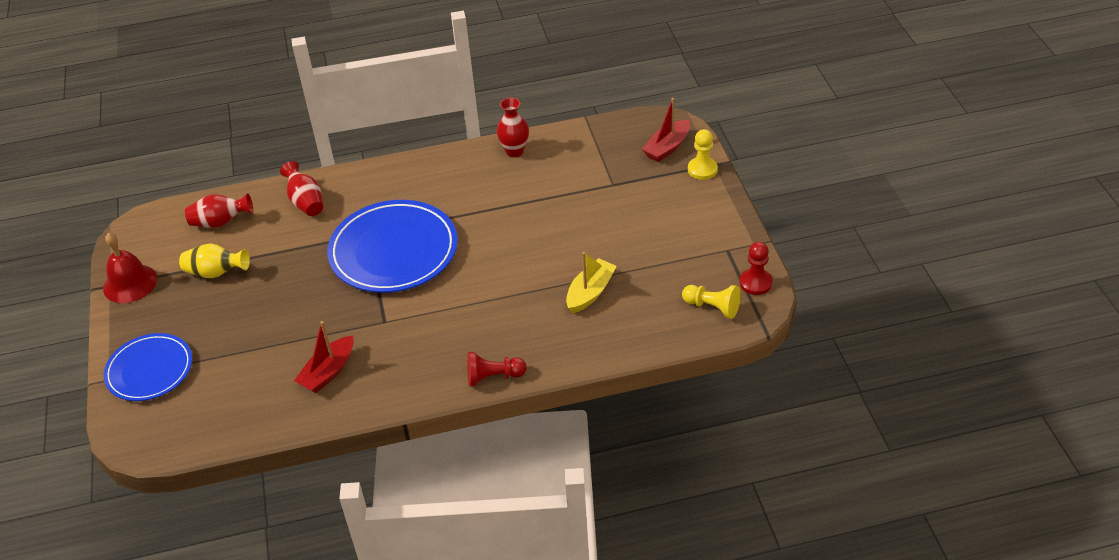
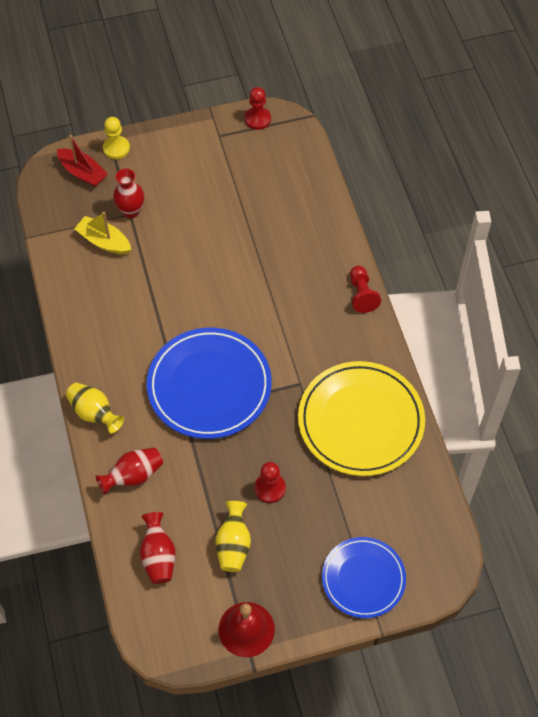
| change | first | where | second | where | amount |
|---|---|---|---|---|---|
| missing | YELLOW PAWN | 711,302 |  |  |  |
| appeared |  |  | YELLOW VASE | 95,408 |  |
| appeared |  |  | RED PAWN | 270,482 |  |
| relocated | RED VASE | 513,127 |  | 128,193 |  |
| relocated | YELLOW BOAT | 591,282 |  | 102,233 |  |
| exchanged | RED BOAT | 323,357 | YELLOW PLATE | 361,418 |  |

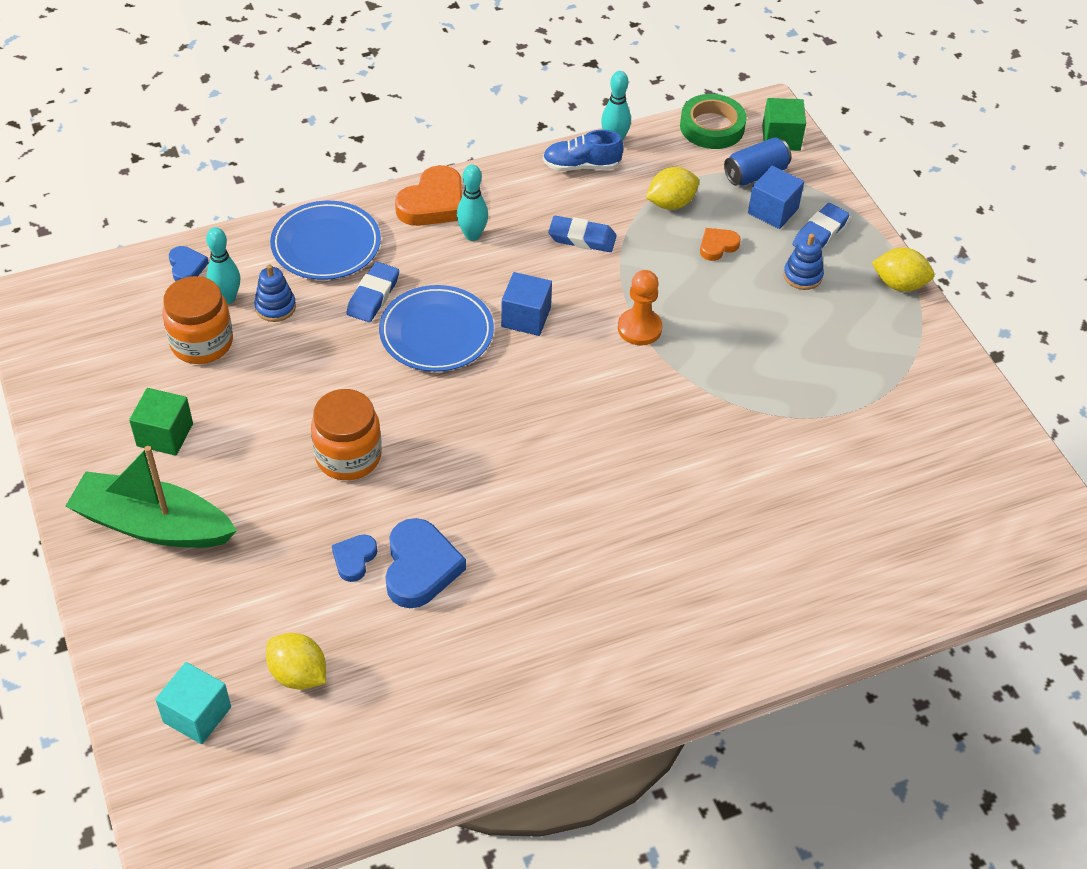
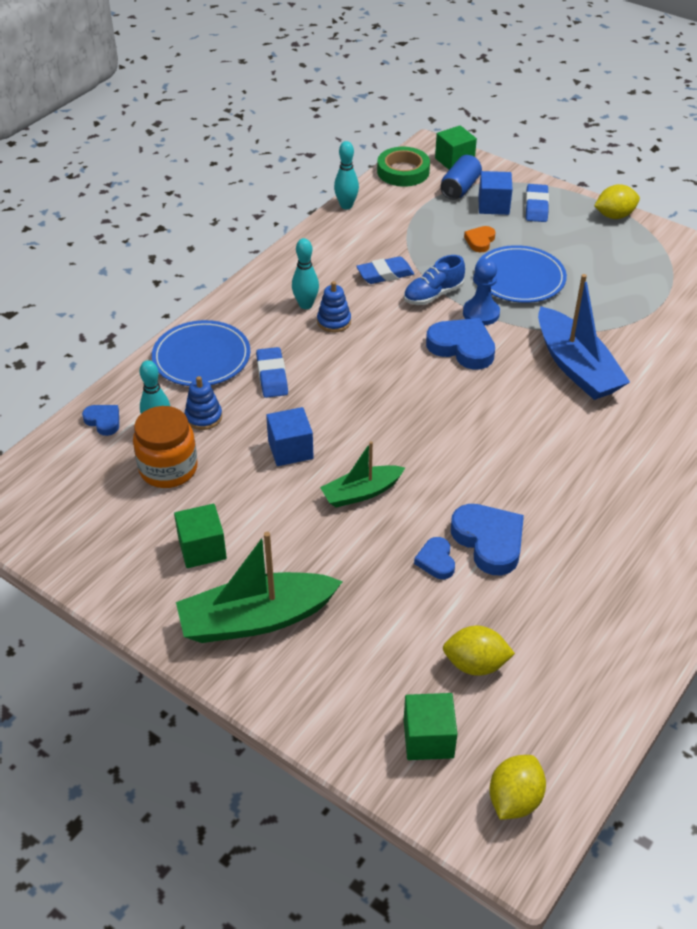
| change | first | where | second | where | amount |
|---|---|---|---|---|---|
| missing | ORANGE HEART | 428,195 |  |  |  |
| appeared |  |  | BLUE HEART | 460,344 |  |
| appeared |  |  | BLUE BOAT | 584,337 |  |
| relocated | BLUE PLATE | 436,328 |  | 522,274 |  |
| relocated | BLUE CUBE | 526,304 |  | 290,436 |  |
| relocated | BLUE SHOE | 583,150 |  | 434,280 |  |
| relocated | YELLOW LEMON | 672,188 |  | 517,787 |  |
| relocated | BLUE STACKING TOY | 803,262 |  | 334,307 |  |
| exchanged | ORANGE JAR | 346,434 | GREEN BOAT | 362,474 |  |
| colour | TURQUOISE CUBE | 193,703 | GREEN CUBE | 430,726 |  |
| colour | ORANGE PAWN | 640,307 | BLUE PAWN | 481,291 |  |

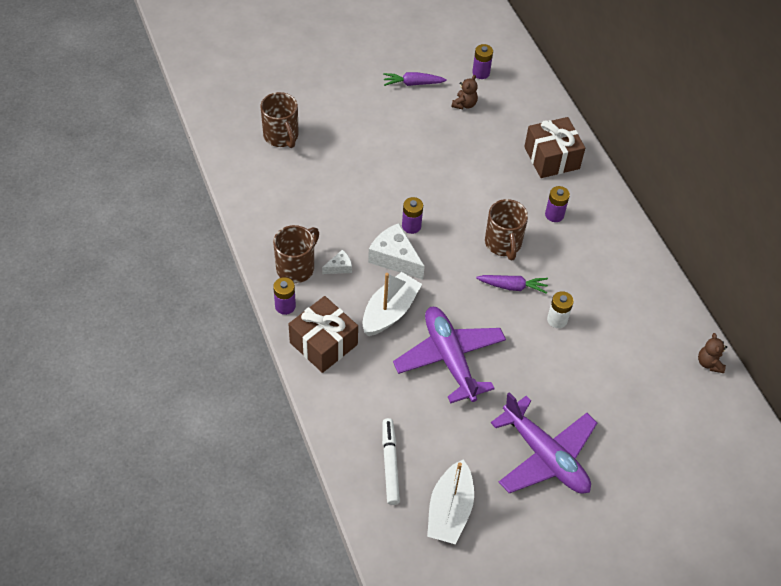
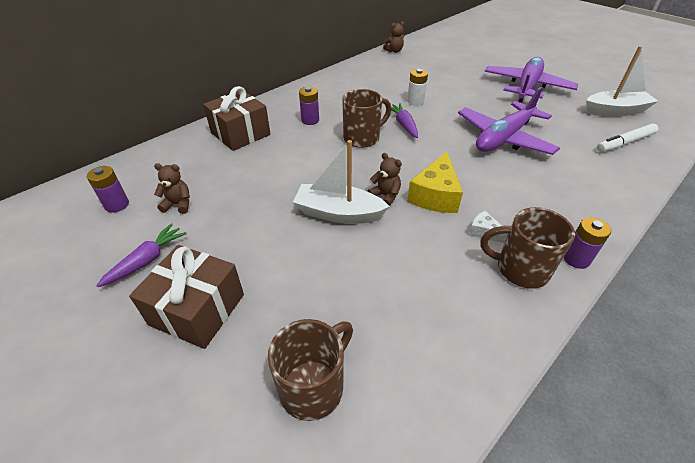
| change | first | where | second | where | amount |
|---|---|---|---|---|---|
| relocated | BROWN GIFT | 323,334 |  | 186,297 |  |
| relocated | WHITE BOAT | 392,304 |  | 341,182 |  |
| exchanged | PURPLE BATTERY | 412,215 | BROWN TEDDY BEAR | 384,179 |  |
| colour | WHITE CHEESE | 396,251 | YELLOW CHEESE | 435,182 |  |
| spun | PURPLE CARROT | 415,79 |  | 141,255 | 120 degrees counterclockwise |

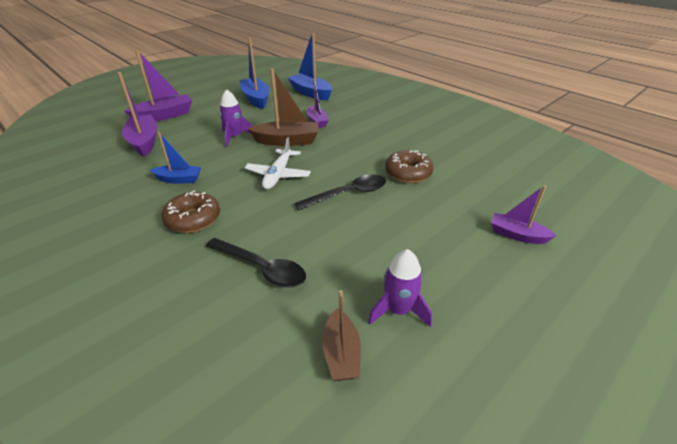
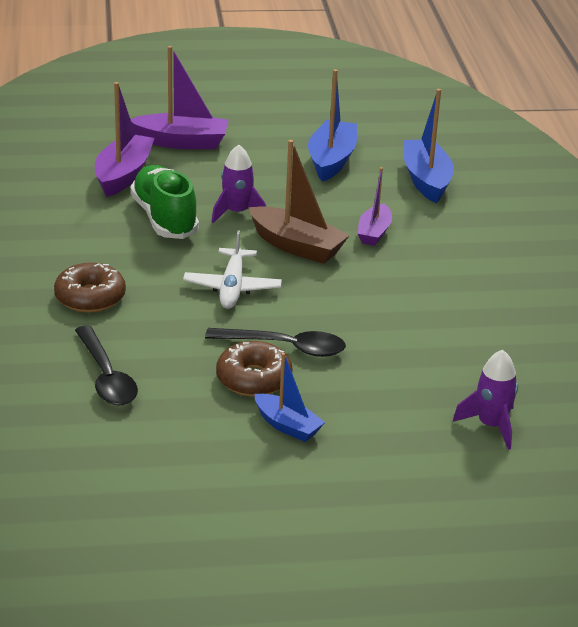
| change | first | where | second | where | amount |
|---|---|---|---|---|---|
| missing | BROWN BOAT | 341,335 |  |  |  |
| missing | PURPLE BOAT | 524,214 |  |  |  |
| appeared |  |  | GREEN SHOE | 164,202 |  |
| relocated | BLUE BOAT | 175,158 |  | 289,397 |  |
| relocated | PURPLE ROCKET | 400,288 |  | 485,400 |  |
| relocated | BROWN DONUT | 409,166 |  | 254,369 |  |
| spun | WHITE PLANE | 277,163 |  | 232,270 | 45 degrees counterclockwise |

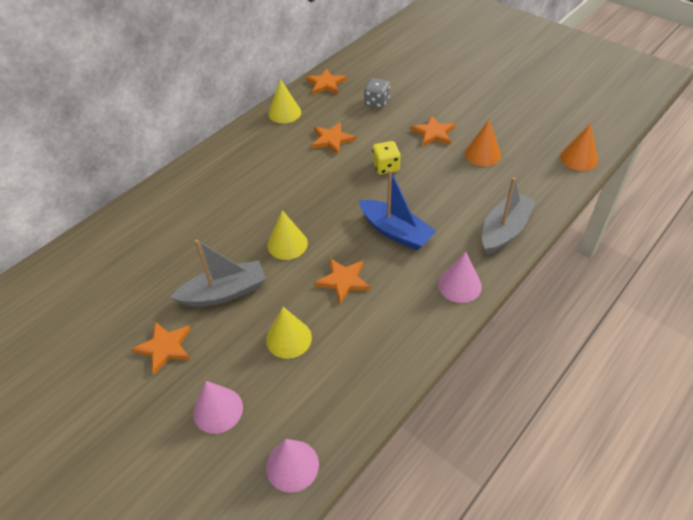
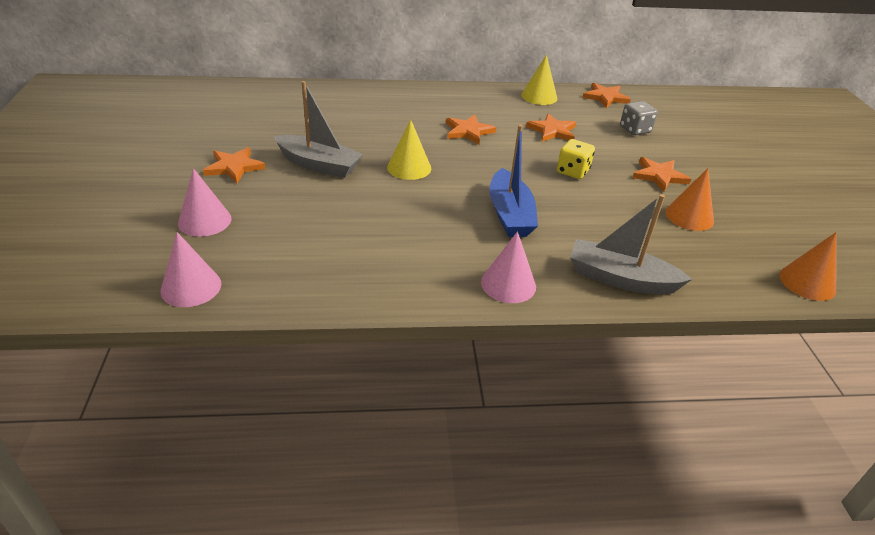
| change | first | where | second | where | amount |
|---|---|---|---|---|---|
| missing | YELLOW CONE | 289,333 |  |  |  |
| relocated | ORANGE STAR | 342,281 |  | 471,130 |  |
| spun | GREY BOAT | 509,215 |  | 631,244 | 150 degrees counterclockwise |

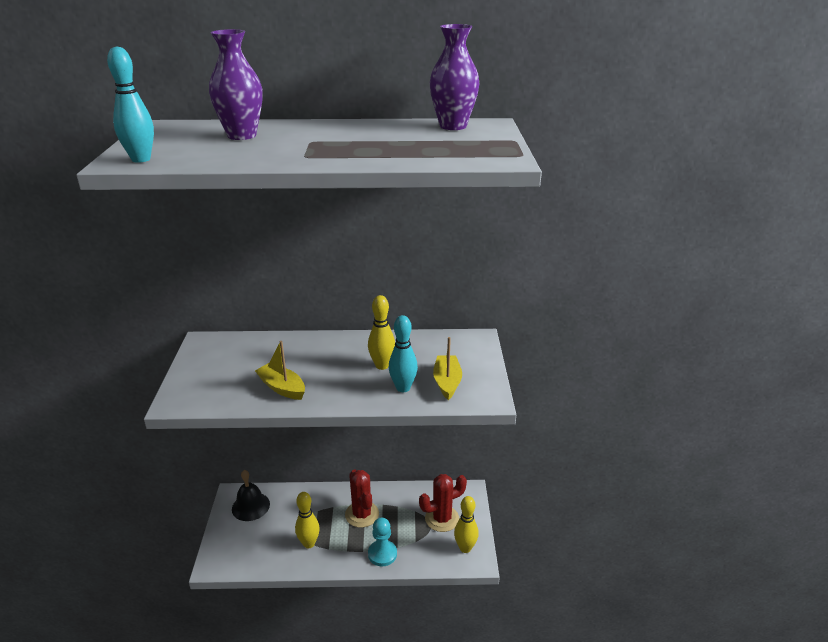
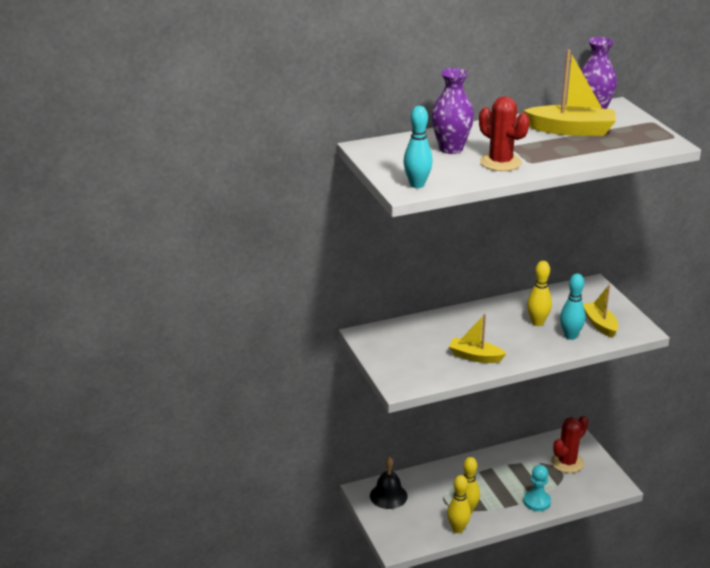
| change | first | where | second | where | amount |
|---|---|---|---|---|---|
| appeared |  |  | YELLOW BOAT | 569,92 |  |
| relocated | RED CACTUS | 362,498 |  | 504,133 |  |
| relocated | YELLOW BOWLING PIN | 466,524 |  | 459,504 |  |

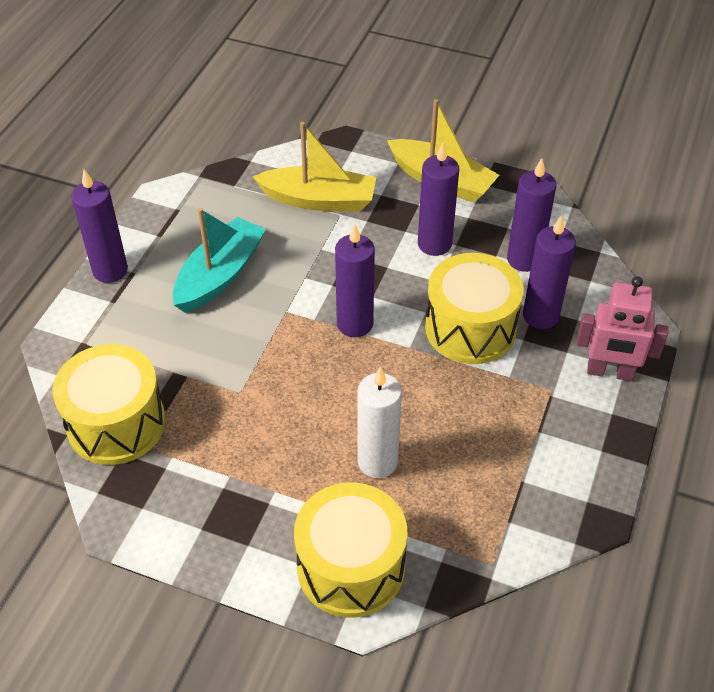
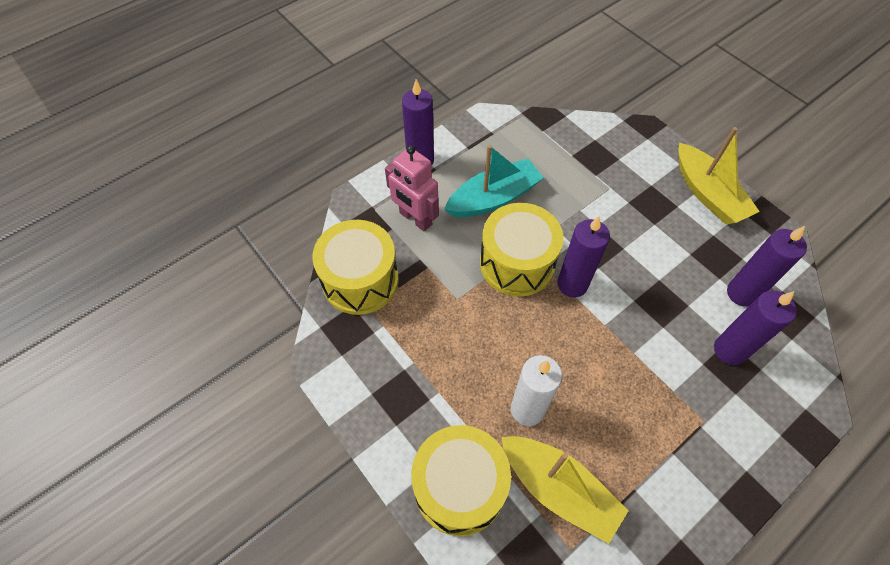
| change | first | where | second | where | amount |
|---|---|---|---|---|---|
| missing | PURPLE CANDLE | 438,199 |  |  |  |
| relocated | YELLOW BOAT | 314,166 |  | 565,490 |  |
| relocated | YELLOW DRUM | 474,308 |  | 522,250 |  |
| relocated | PINK ROBOT | 622,328 |  | 412,188 |  |

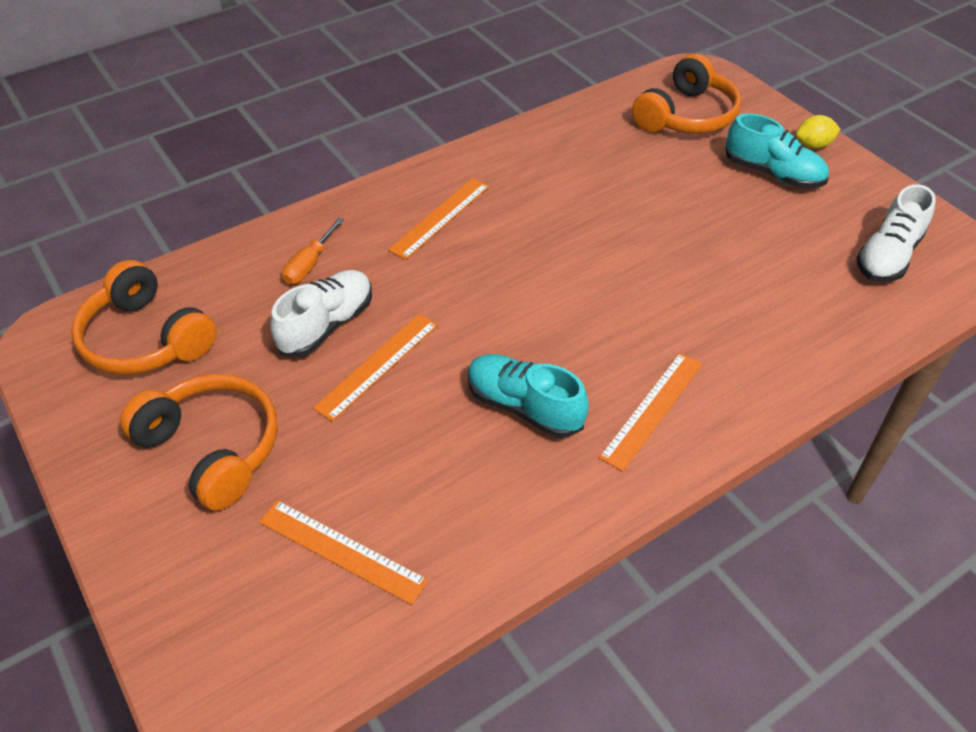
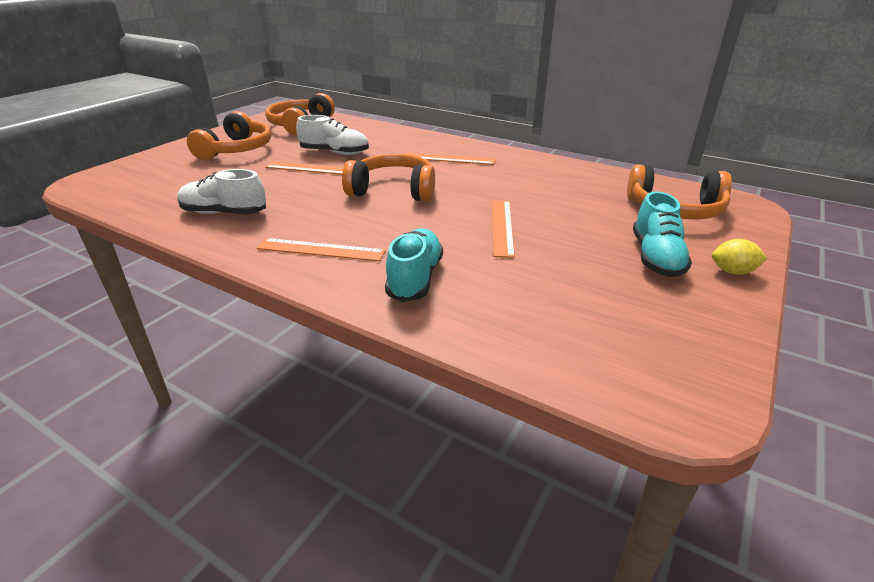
| change | first | where | second | where | amount |
|---|---|---|---|---|---|
| missing | ORANGE SCREWDRIVER | 313,251 |  |  |  |
| appeared |  |  | ORANGE HEADPHONES | 388,178 |  |
| relocated | ORANGE RULER | 343,552 |  | 503,229 |  |
| relocated | TURQUOISE SHOE | 528,396 |  | 414,265 |  |
| relocated | WHITE SHOE | 896,233 |  | 221,191 |  |
| spun | YELLOW LEMON | 817,132 |  | 739,257 | 45 degrees counterclockwise |

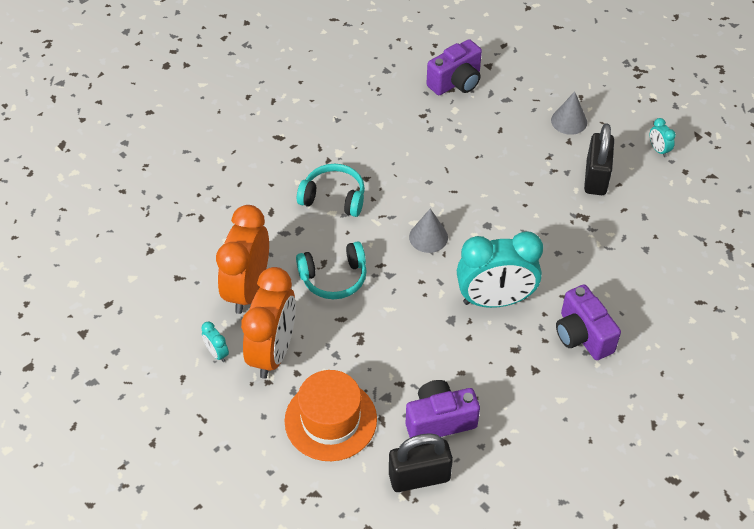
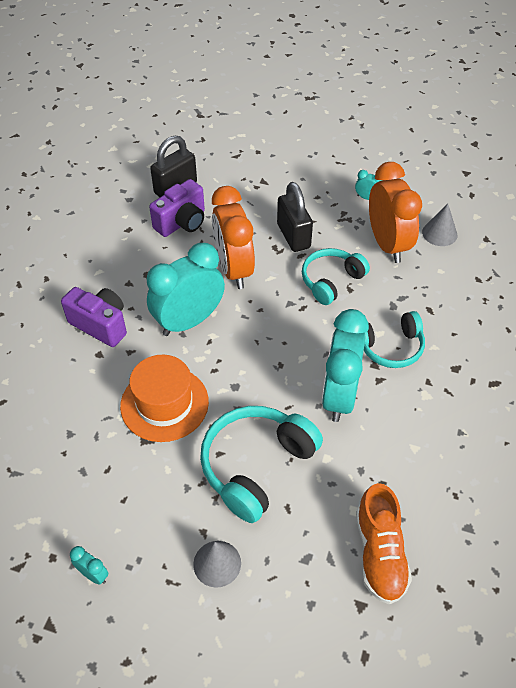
| change | first | where | second | where | amount |
|---|---|---|---|---|---|
| appeared |  |  | TURQUOISE HEADPHONES | 261,464 |  |
| appeared |  |  | TURQUOISE CLOCK | 345,365 |  |
| relocated | ORANGE CLOCK | 268,323 |  | 233,237 |  |
| relocated | ORANGE HAT | 331,415 |  | 164,398 |  |
| relocated | GREY CONE | 428,231 |  | 439,225 |  |
| relocated | BLACK PADLOCK | 599,159 |  | 295,217 |  |
| exchanged | PURPLE CAMERA | 454,67 | ORANGE SHOE | 384,543 |  |

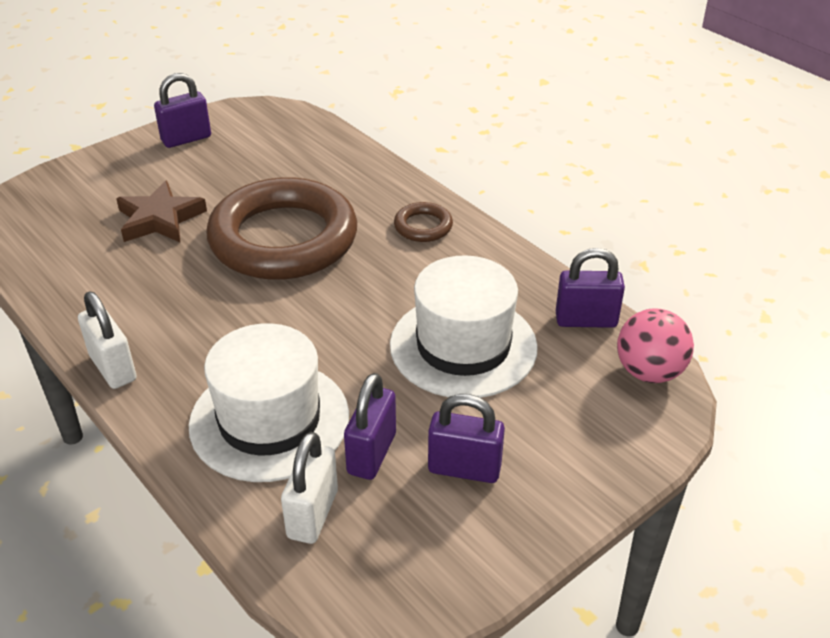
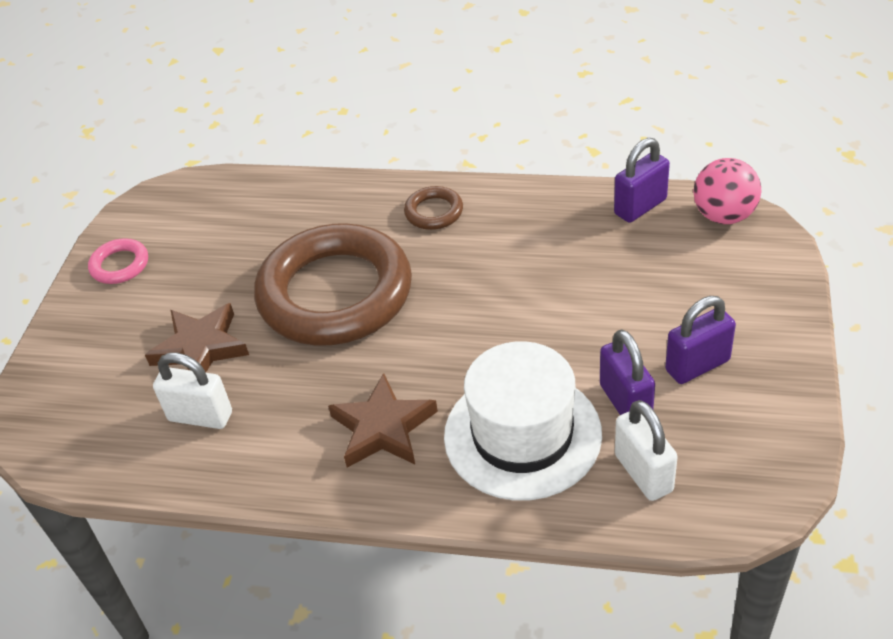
| change | first | where | second | where | amount |
|---|---|---|---|---|---|
| missing | WHITE HAT | 464,326 |  |  |  |
| appeared |  |  | BROWN STAR | 383,420 |  |
| relocated | WHITE PADLOCK | 107,340 |  | 192,391 |  |
| exchanged | PURPLE PADLOCK | 182,110 | PINK RING | 118,261 |  |

